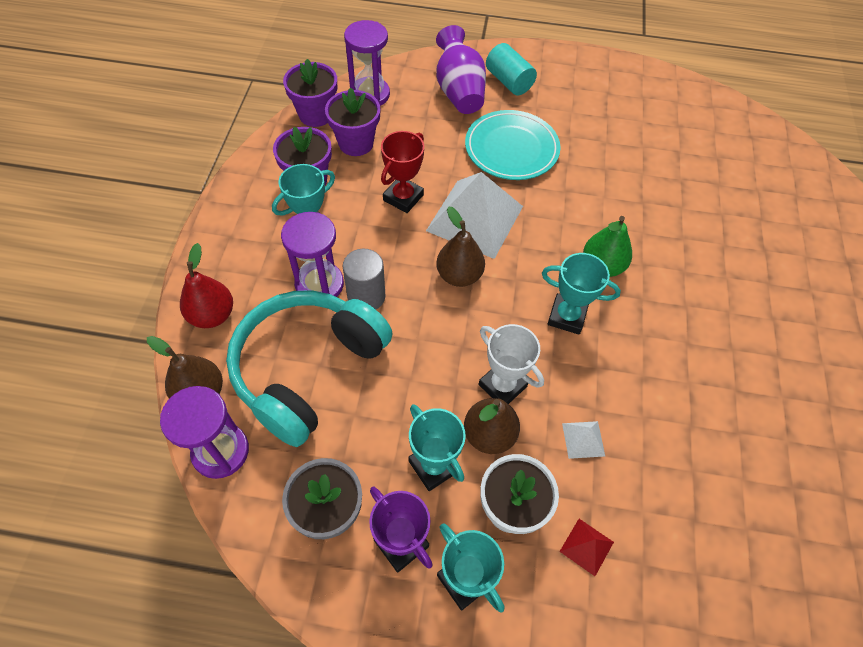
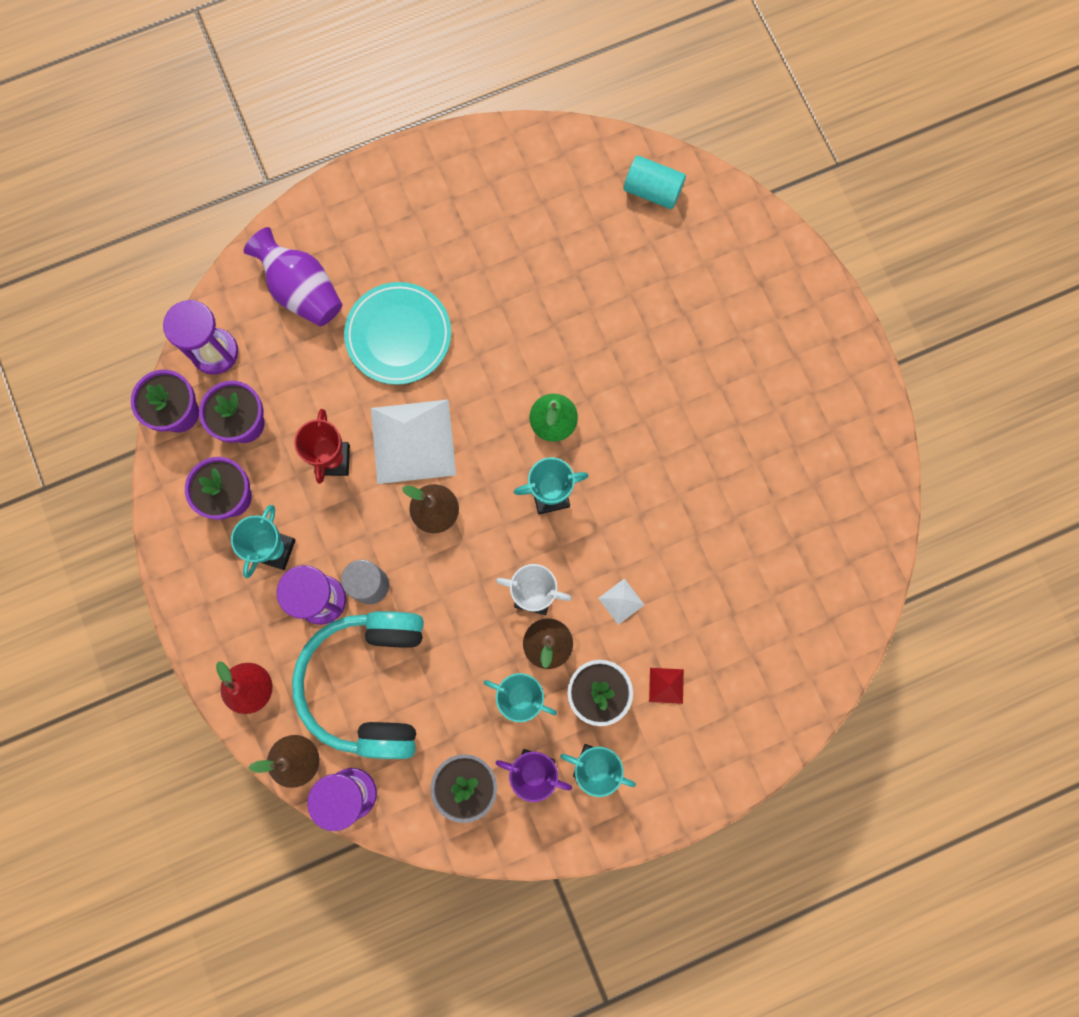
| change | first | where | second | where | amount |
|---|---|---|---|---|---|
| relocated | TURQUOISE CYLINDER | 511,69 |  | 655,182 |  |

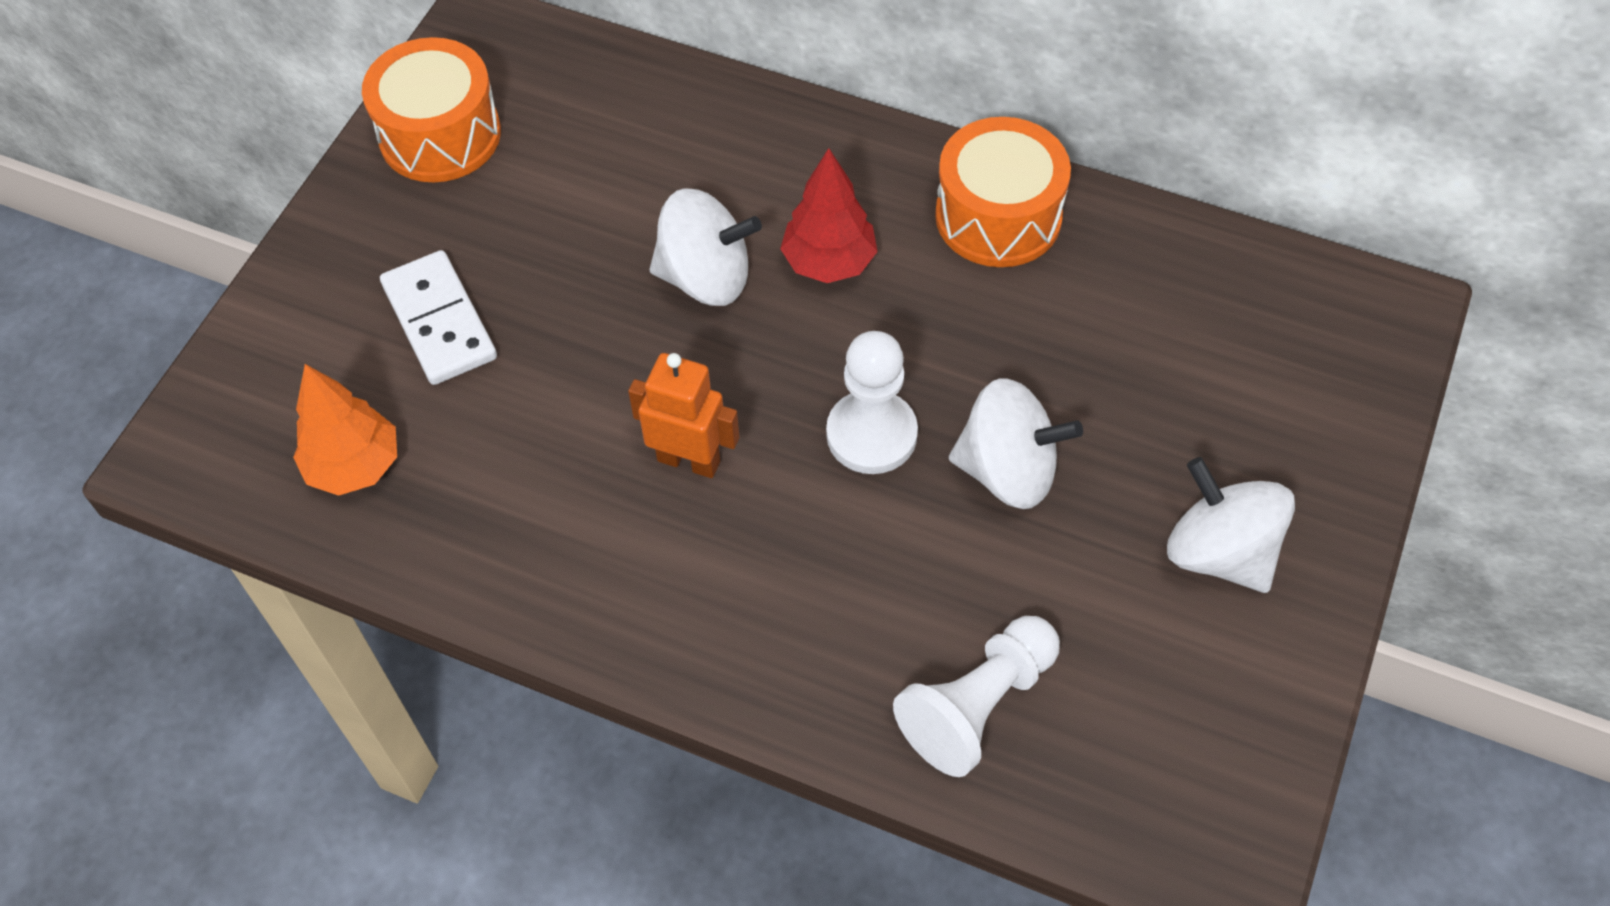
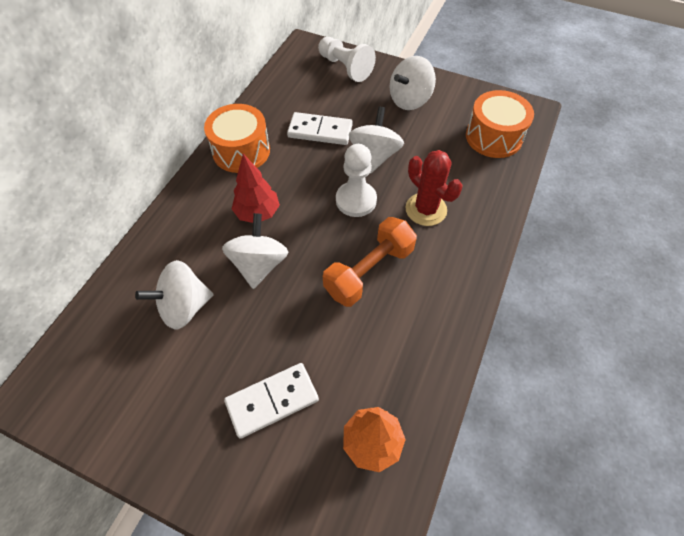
| change | first | where | second | where | amount |
|---|---|---|---|---|---|
| appeared |  |  | WHITE SPINNING TOP | 174,295 |  |
| appeared |  |  | WHITE DOMINO | 320,128 |  |
| appeared |  |  | RED CACTUS | 434,188 |  |
| relocated | ORANGE DRUM | 431,109 |  | 500,124 |  |
| relocated | WHITE PAWN | 976,696 |  | 347,59 |  |
| exchanged | ORANGE ROBOT | 683,415 | ORANGE DUMBBELL | 370,262 |  |

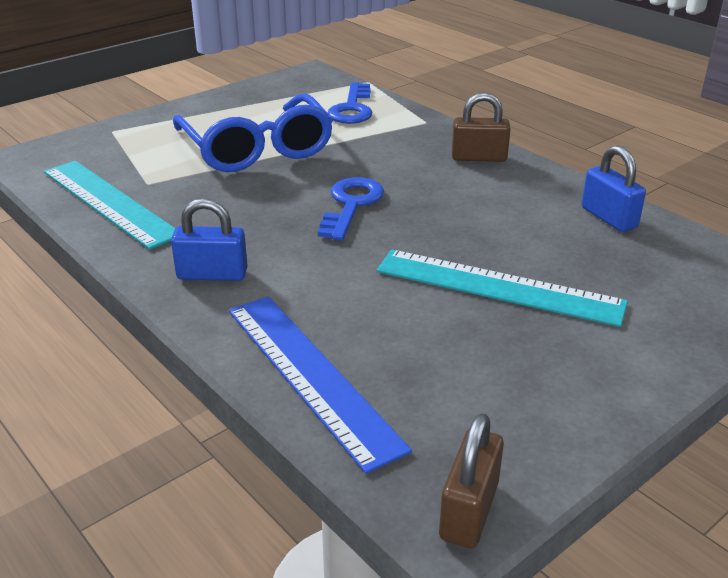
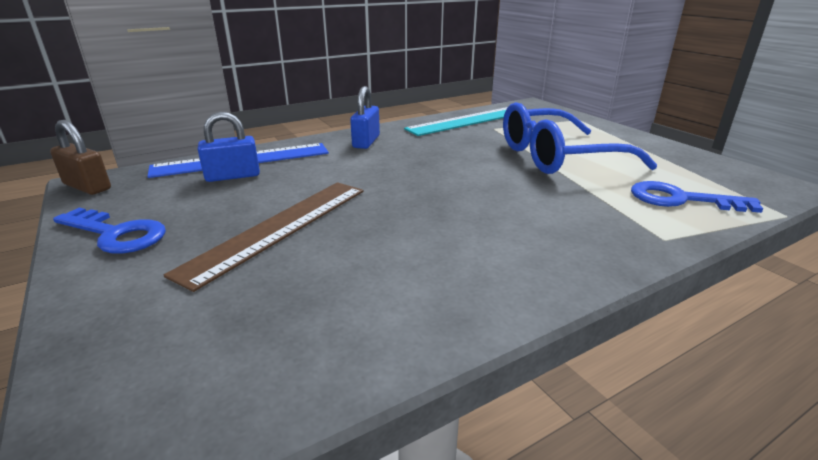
| change | first | where | second | where | amount |
|---|---|---|---|---|---|
| missing | BROWN PADLOCK | 481,127 |  |  |  |
| relocated | BLUE KEY | 351,208 |  | 109,230 |  |
| relocated | BLUE PADLOCK | 614,188 |  | 228,147 |  |
| colour | TURQUOISE RULER | 502,288 | BROWN RULER | 263,237 |  |

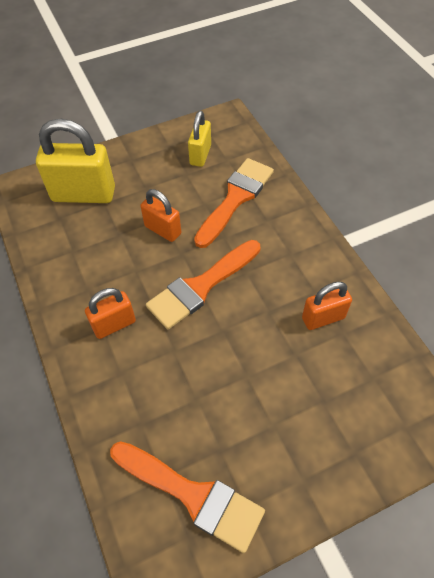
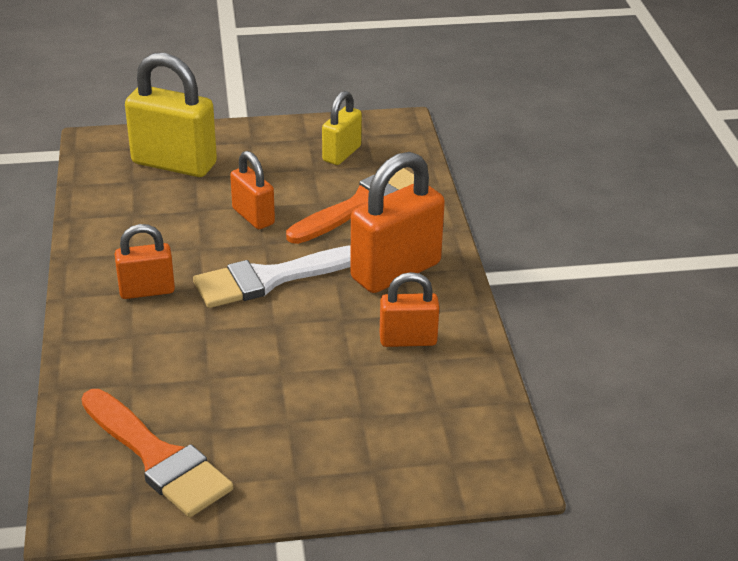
| change | first | where | second | where | amount |
|---|---|---|---|---|---|
| appeared |  |  | ORANGE PADLOCK | 397,222 |  |
| colour | ORANGE BRUSH | 203,285 | WHITE BRUSH | 272,276 |  |

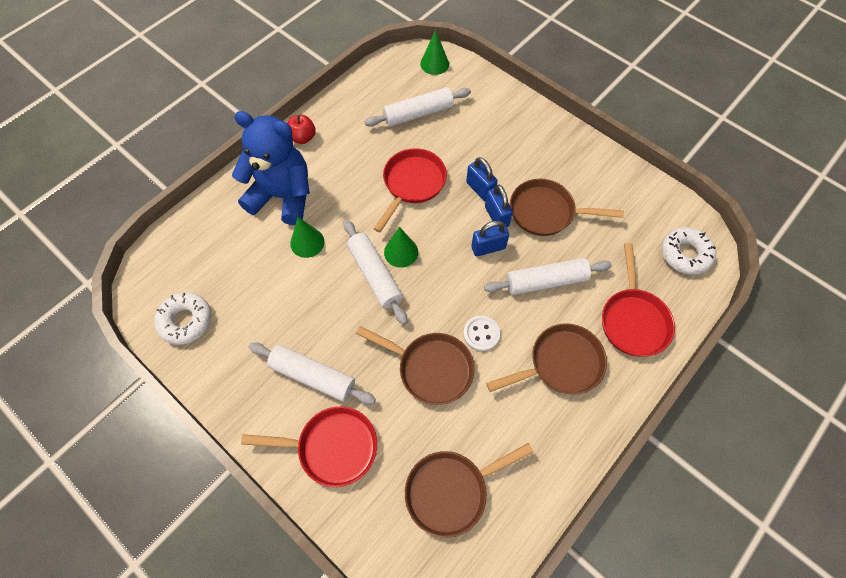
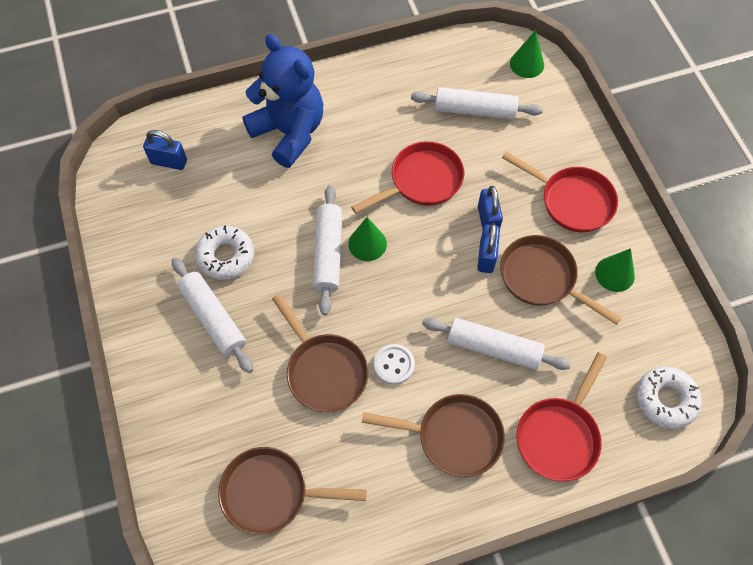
| change | first | where | second | where | amount |
|---|---|---|---|---|---|
| missing | RED APPLE | 301,129 |  |  |  |
| relocated | WHITE DONUT | 183,318 |  | 224,252 |  |
| relocated | RED PAN | 309,446 |  | 560,191 |  |
| relocated | GREEN CONE | 307,237 |  | 615,270 |  |
| relocated | BLUE PADLOCK | 490,238 |  | 165,150 |  |

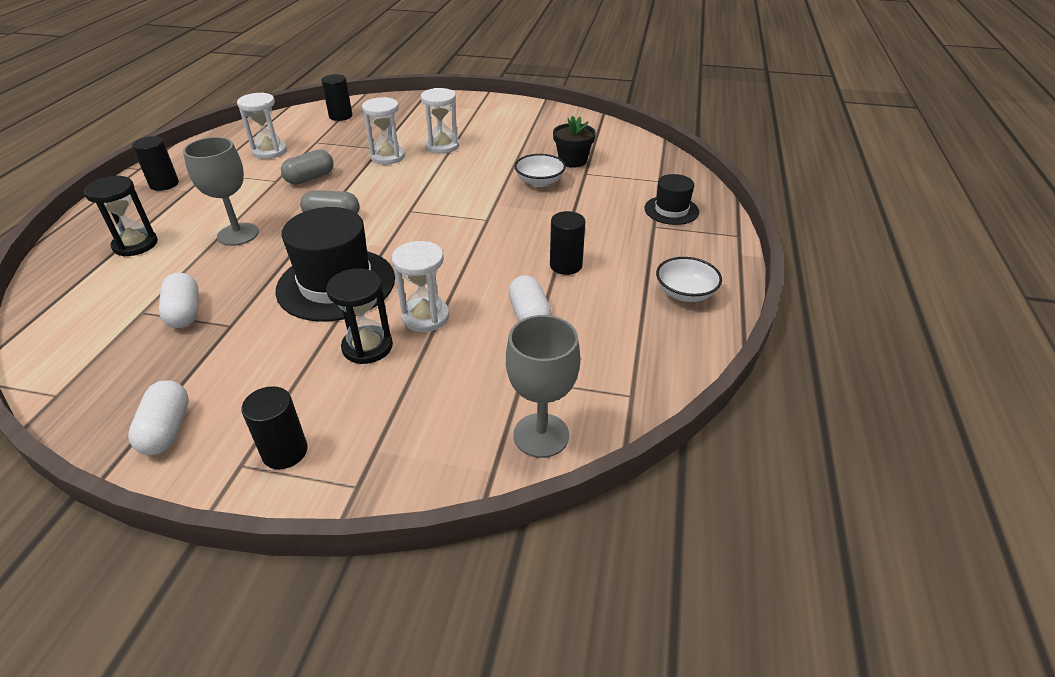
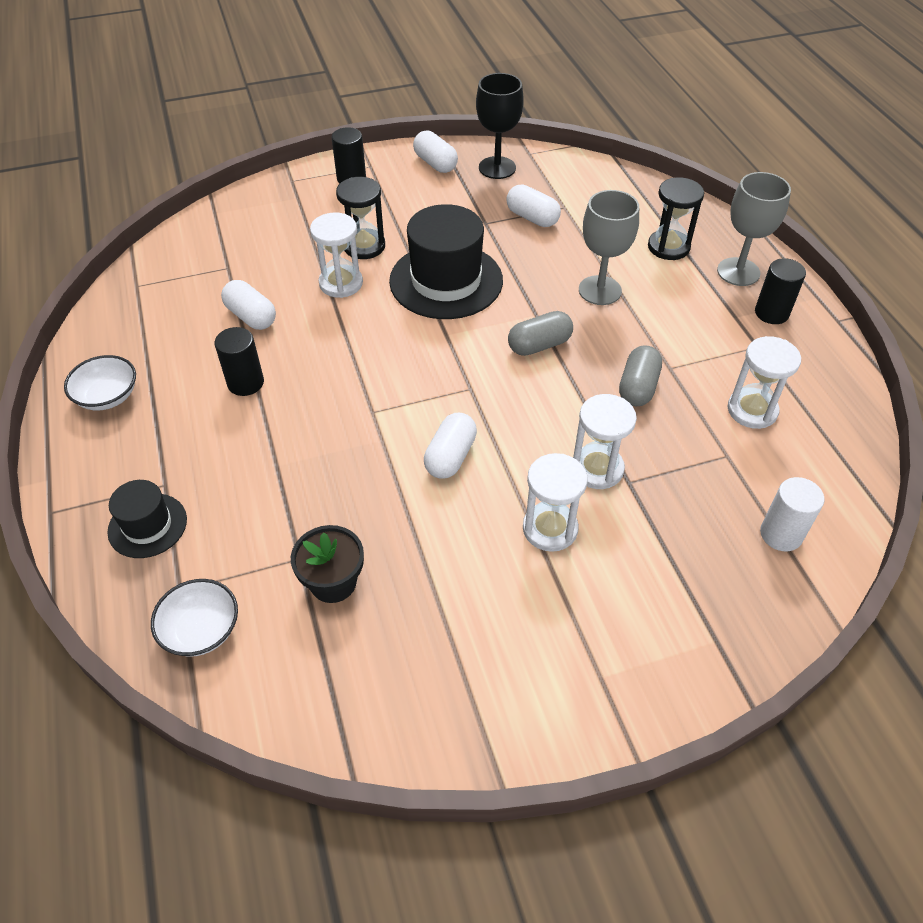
| change | first | where | second | where | amount |
|---|---|---|---|---|---|
| appeared |  |  | WHITE CAPSULE | 450,446 |  |
| appeared |  |  | BLACK GOBLET | 500,126 |  |
| relocated | GREY GOBLET | 543,386 |  | 754,229 |  |
| relocated | WHITE BOWL | 540,170 |  | 194,618 |  |
| colour | BLACK CYLINDER | 336,97 | WHITE CYLINDER | 792,514 |  |

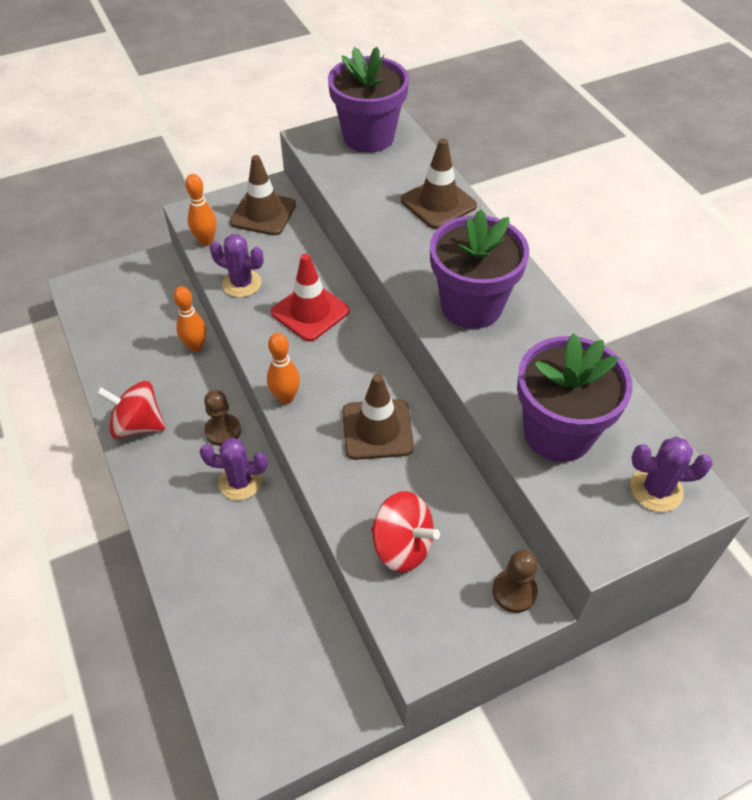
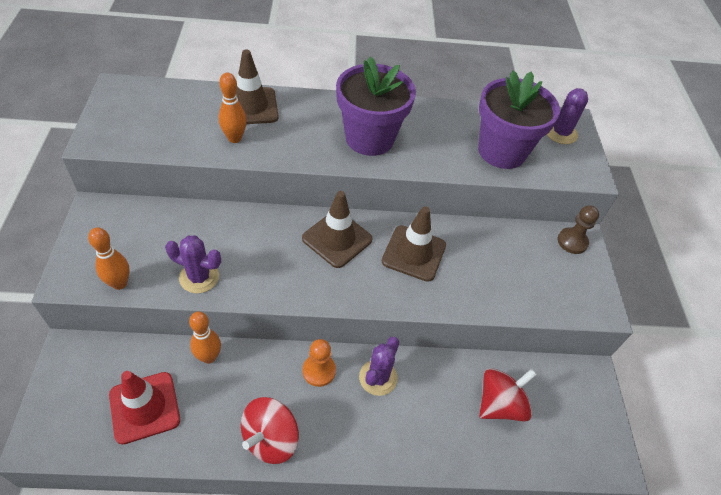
| change | first | where | second | where | amount |
|---|---|---|---|---|---|
| missing | PURPLE FLOWER POT | 368,100 |  |  |  |
| relocated | BROWN TRAFFIC CONE | 263,195 |  | 337,229 |  |
| relocated | ORANGE BOWLING PIN | 283,368 |  | 233,107 |  |
| relocated | RED TRAFFIC CONE | 310,297 |  | 144,408 |  |
| relocated | RED SPINNING TOP | 405,531 |  | 508,395 |  |
| colour | BROWN PAWN | 222,418 | ORANGE PAWN | 319,363 |  |
| spun | PURPLE CACTUS | 237,265 |  | 193,264 | 60 degrees clockwise |

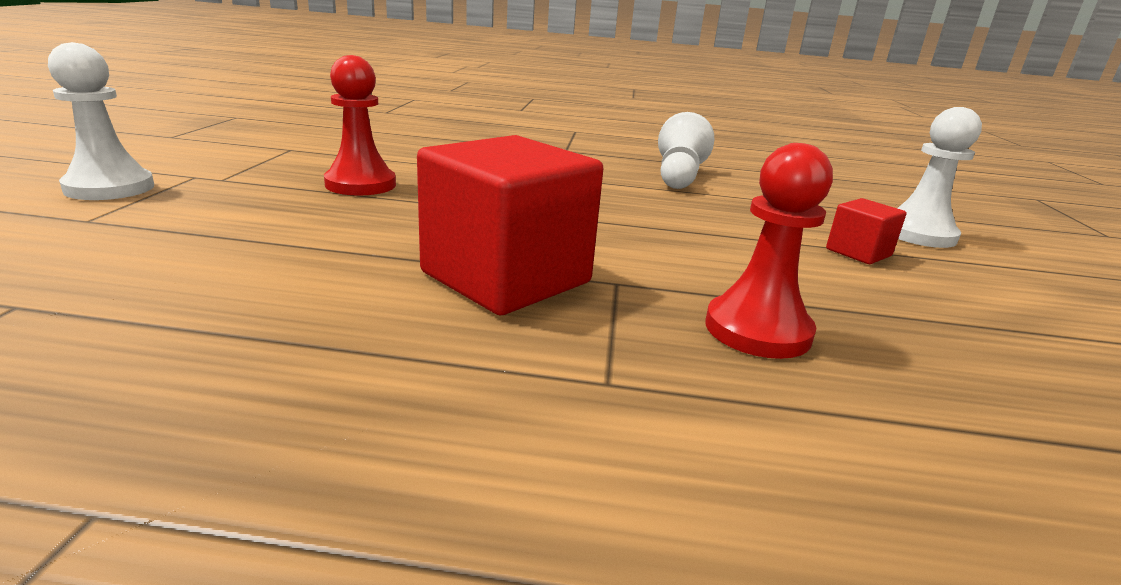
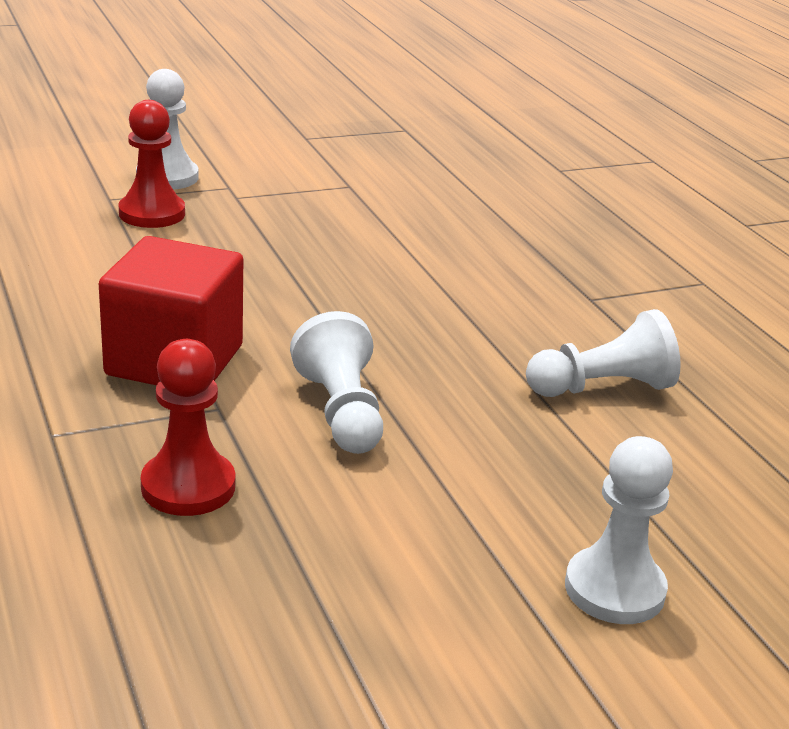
| change | first | where | second | where | amount |
|---|---|---|---|---|---|
| missing | RED CUBE | 866,231 |  |  |  |
| appeared |  |  | WHITE PAWN | 336,382 |  |
| relocated | RED PAWN | 360,125 |  | 152,164 |  |

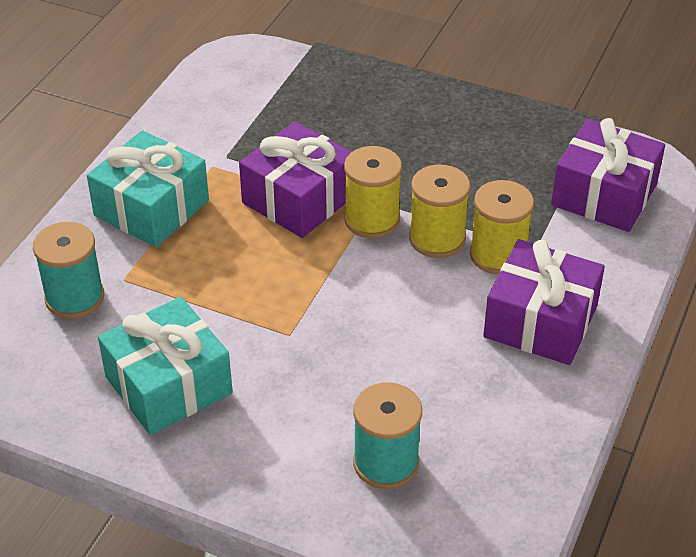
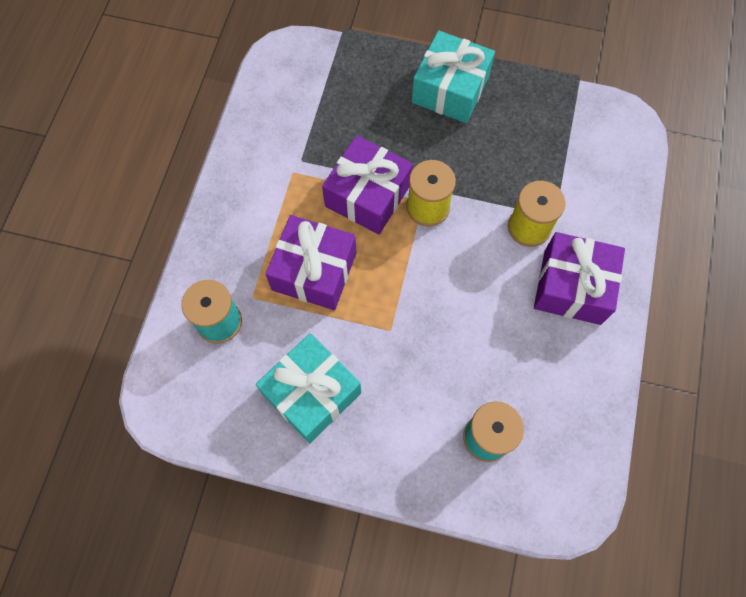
| change | first | where | second | where | amount |
|---|---|---|---|---|---|
| missing | YELLOW SPOOL | 439,211 |  |  |  |
| relocated | TURQUOISE GIFT | 148,188 |  | 453,77 |  |
| relocated | PURPLE GIFT | 608,175 |  | 311,262 |  |

